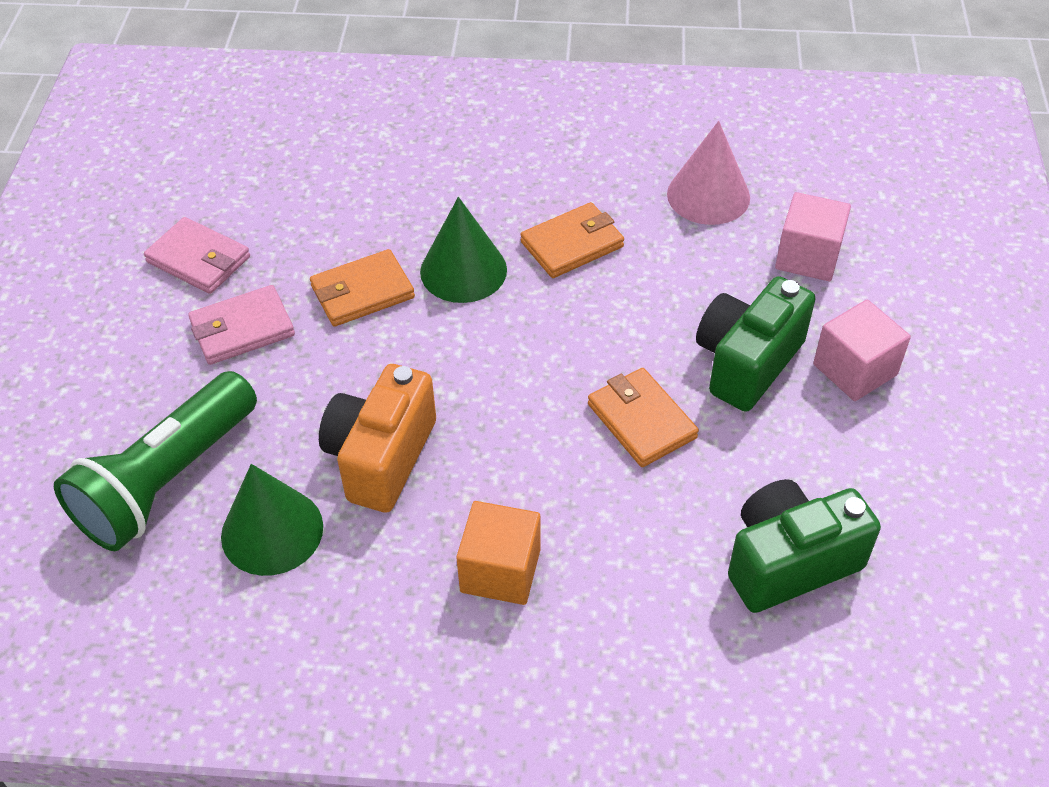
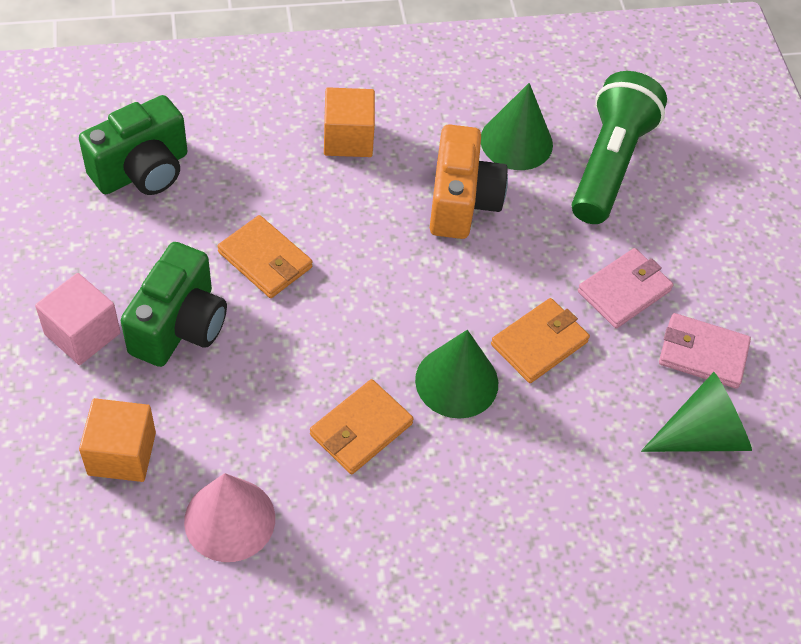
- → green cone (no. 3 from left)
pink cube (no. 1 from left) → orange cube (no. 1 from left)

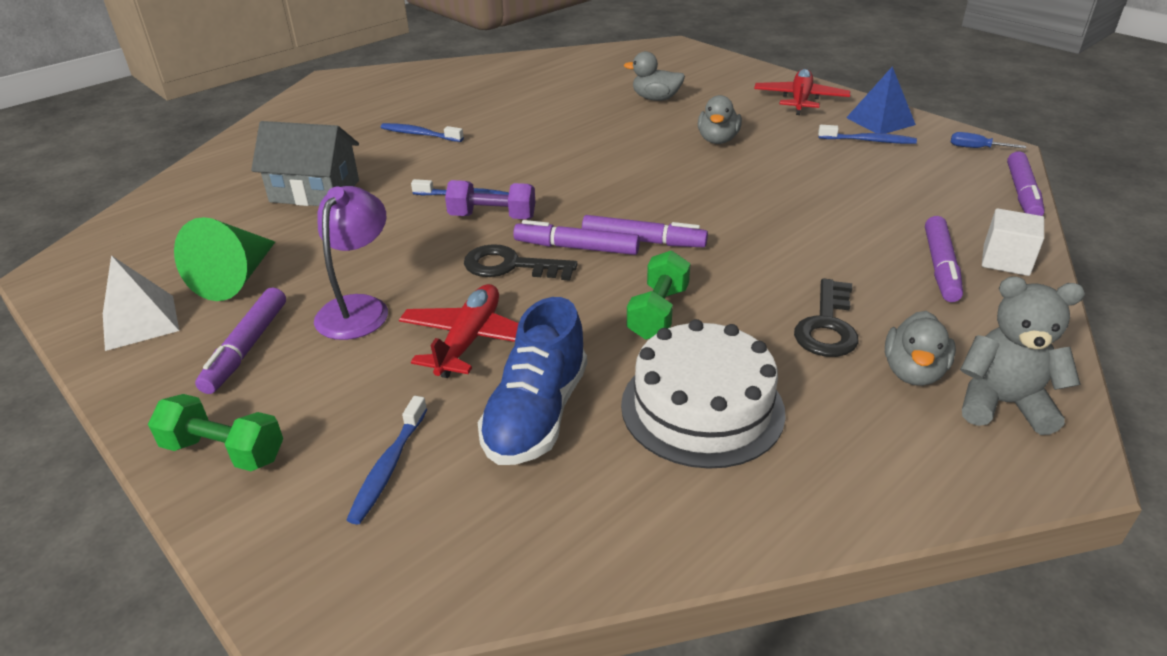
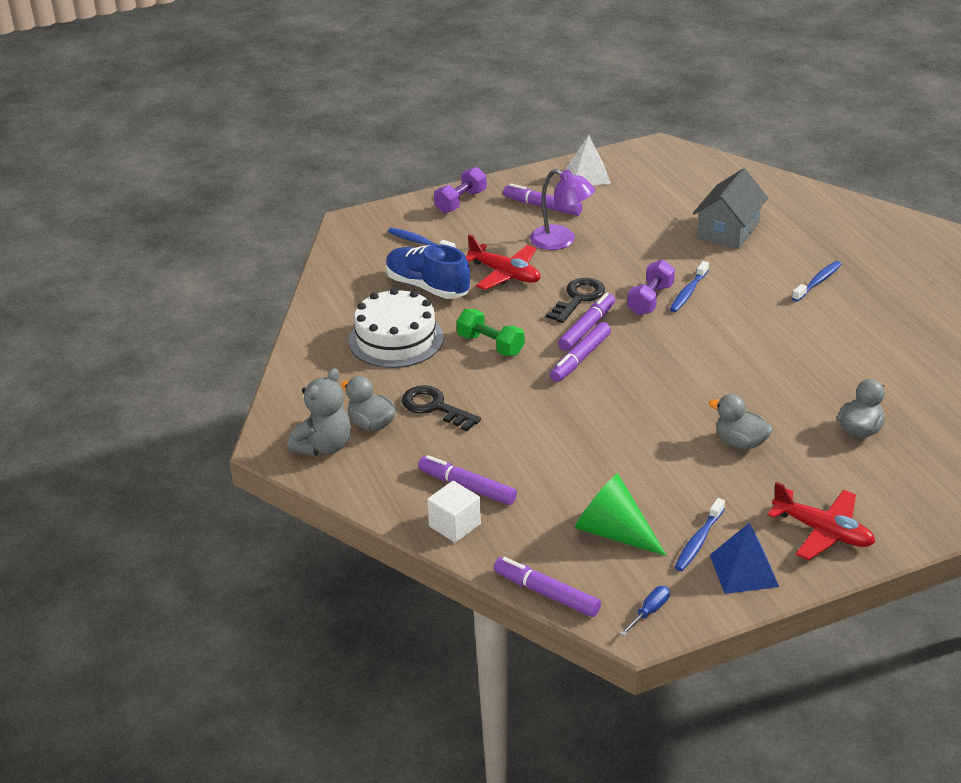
green cone, shifted
green dumbbell (no. 1 from left) → purple dumbbell (no. 1 from left)

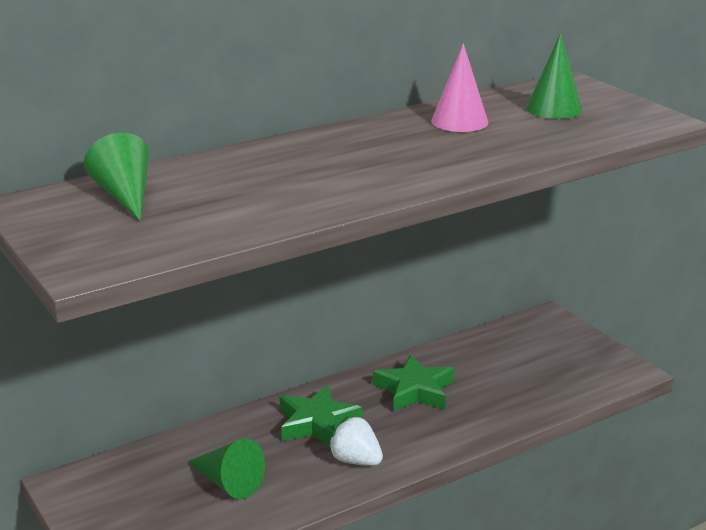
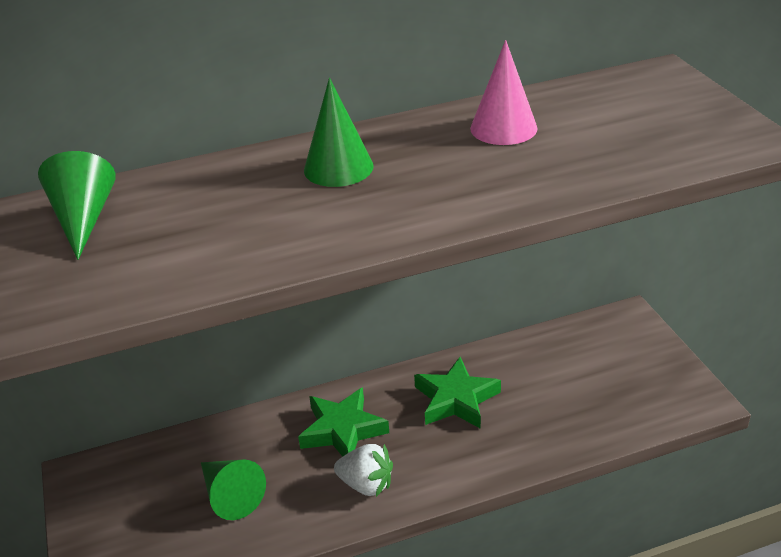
green cone (no. 3 from left), shifted
white strawberry, 150 degrees clockwise

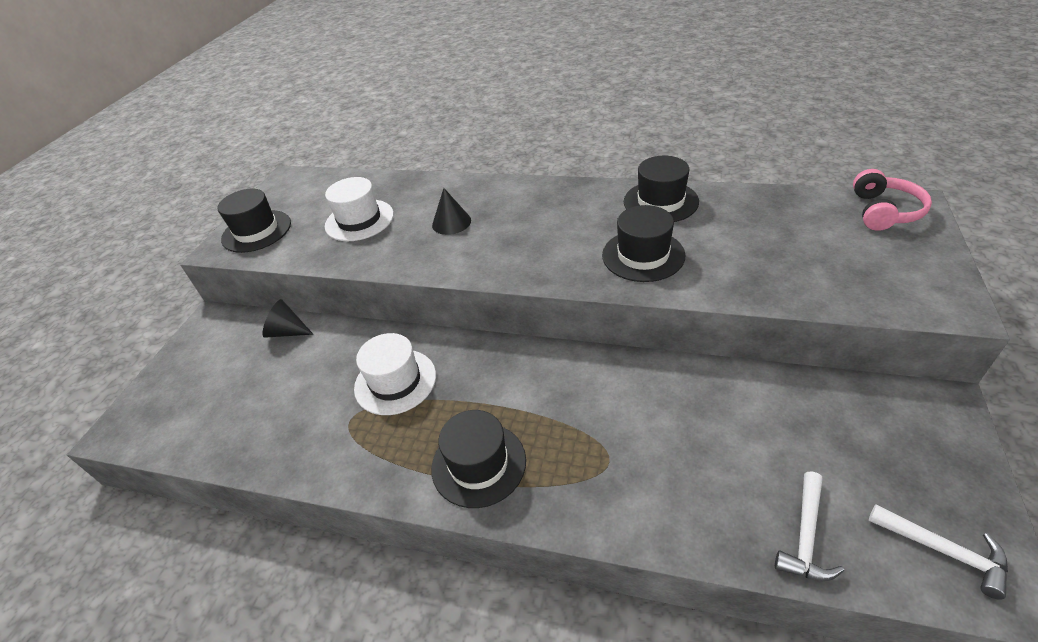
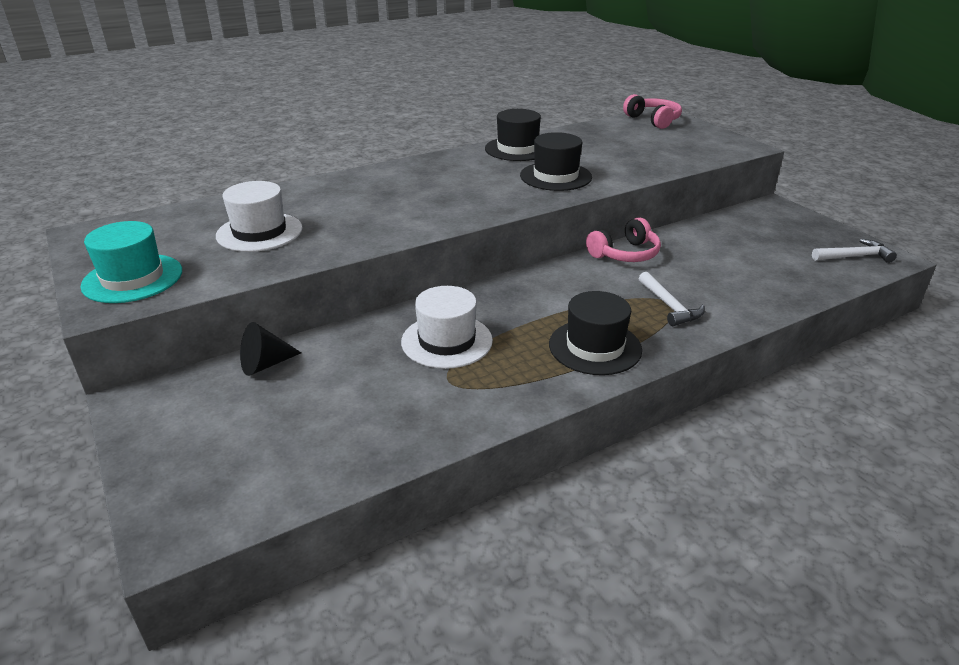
black cone (no. 2 from left) → -
- → pink headphones (no. 1 from left)
white hammer (no. 1 from left), shifted
black hat (no. 1 from left) → turquoise hat

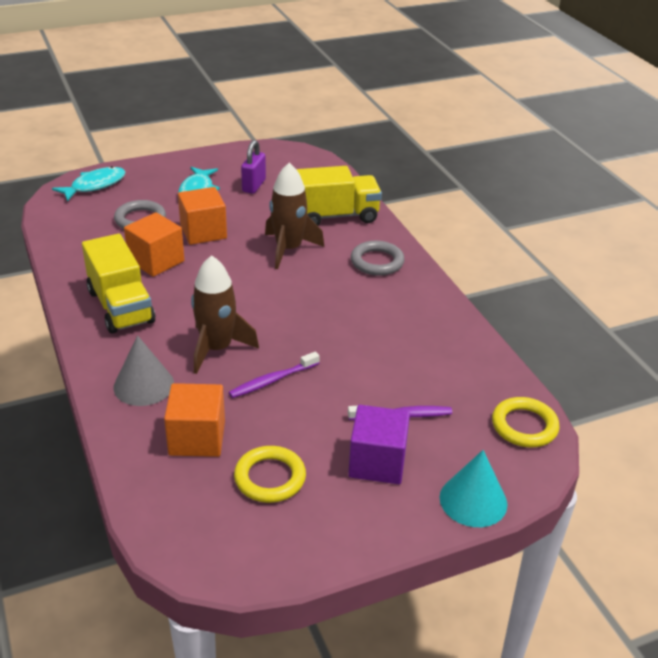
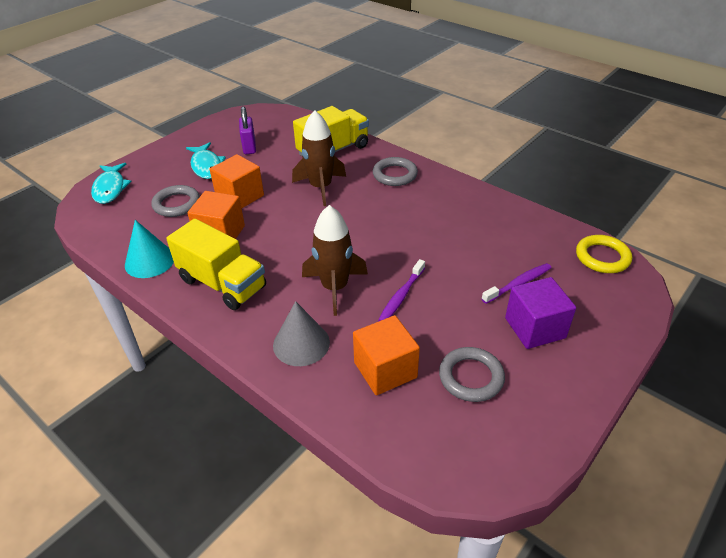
turquoise cone, shifted
yellow ring (no. 1 from left) → grey ring (no. 3 from left)
turquoise fish (no. 1 from left), 150 degrees clockwise

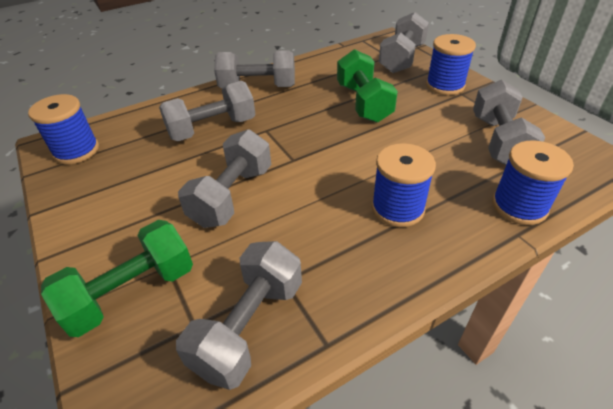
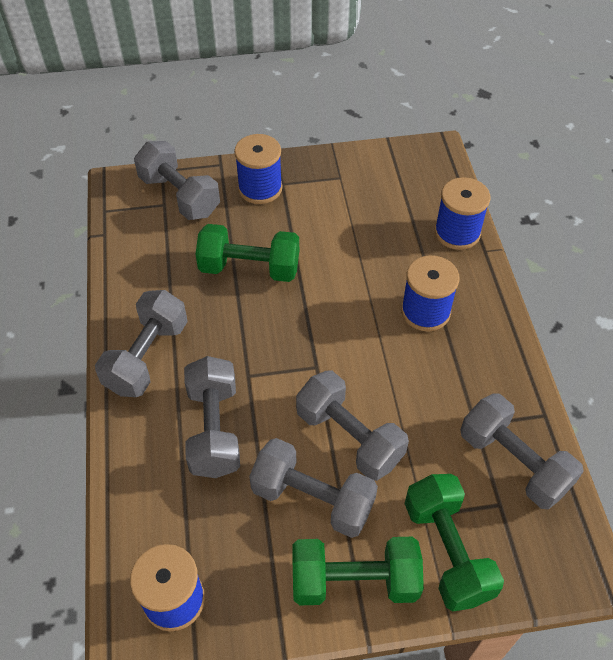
- → green dumbbell (no. 2 from left)
grey dumbbell (no. 6 from left in the first image) → grey dumbbell (no. 4 from left), shifted

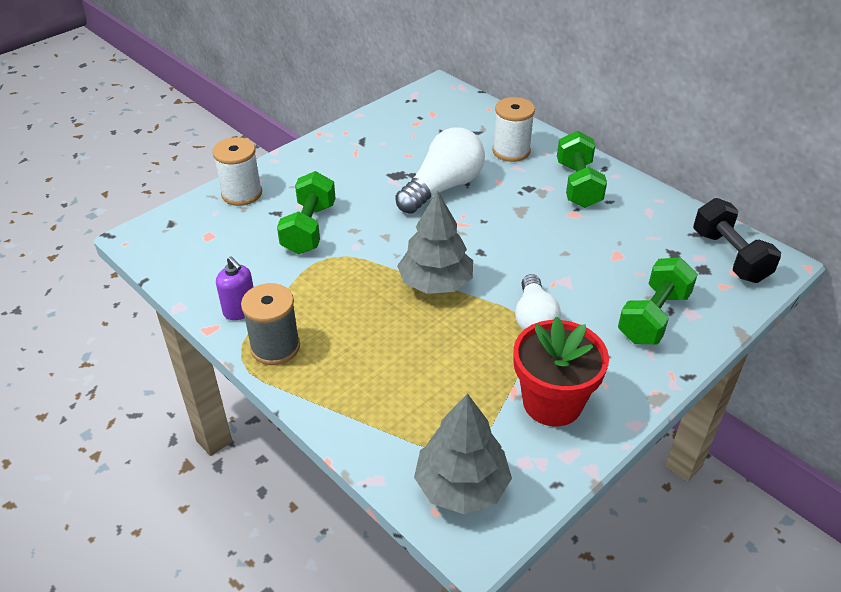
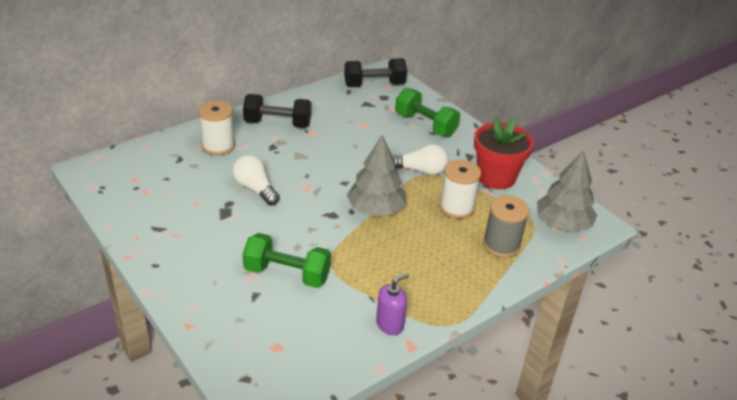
white spool (no. 1 from left in the first image) → white spool (no. 2 from left), shifted
grey spool, shifted
green dumbbell (no. 2 from left) → black dumbbell (no. 1 from left)
white light bulb (no. 1 from left), x0.65

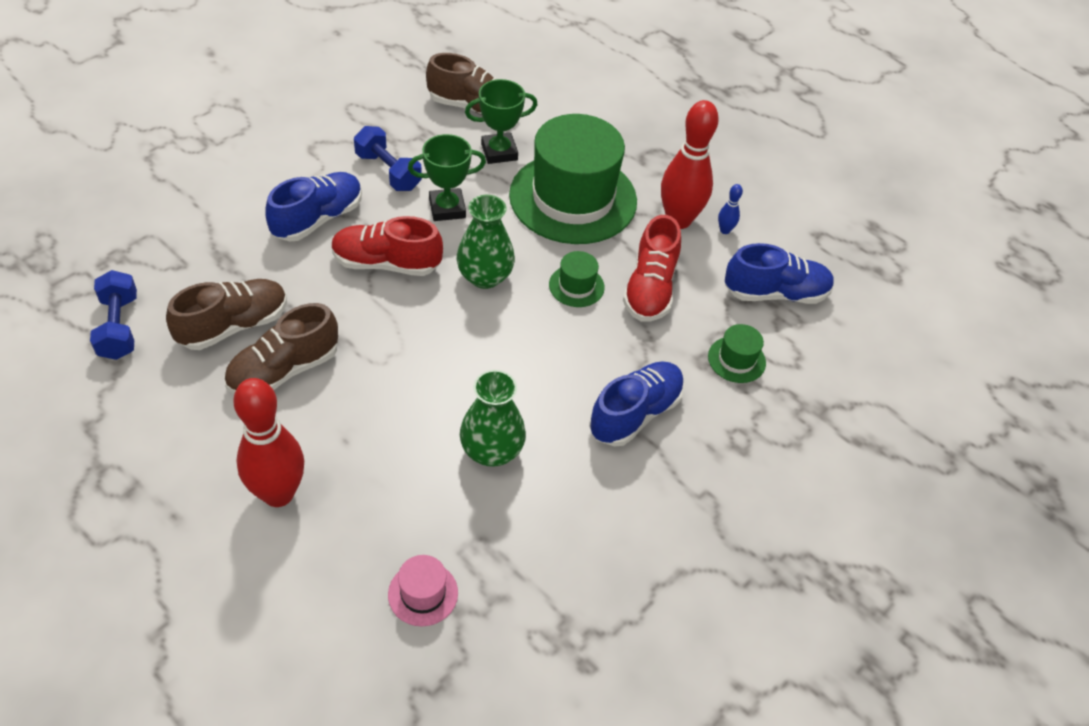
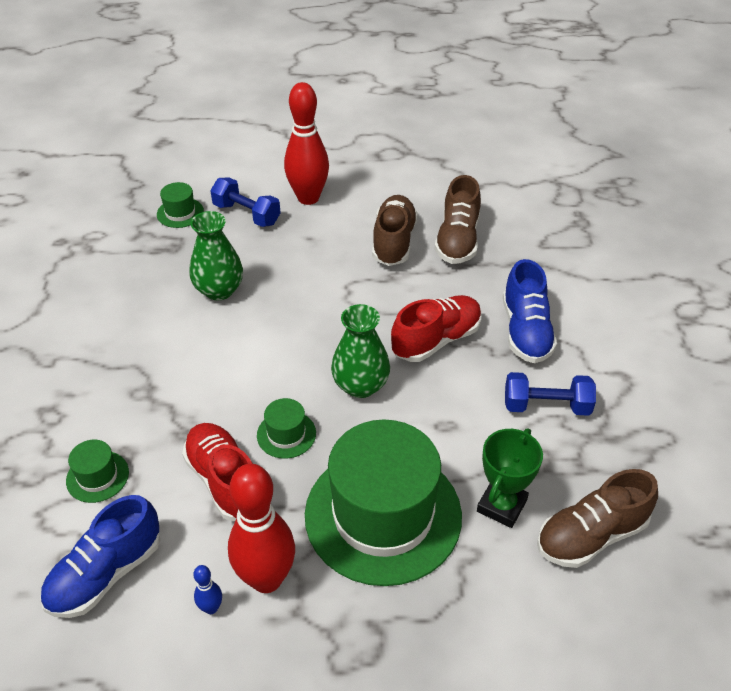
green trophy (no. 1 from left) → -
blue shoe (no. 2 from left) → -
blue dumbbell (no. 1 from left), shifted
pink hat → green hat (no. 2 from left)

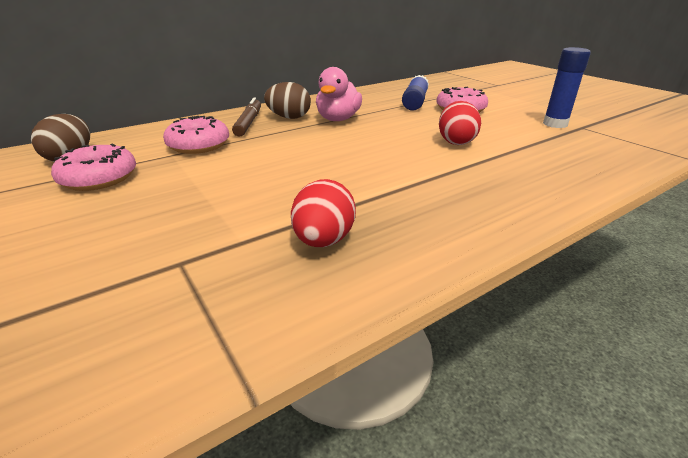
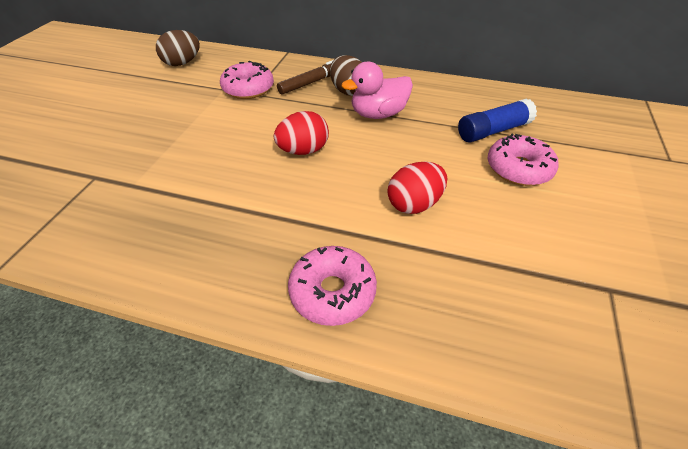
blue glue stick (no. 2 from left) → -
pink donut (no. 1 from left in the first image) → pink donut (no. 2 from left), shifted
red egg (no. 1 from left), shifted

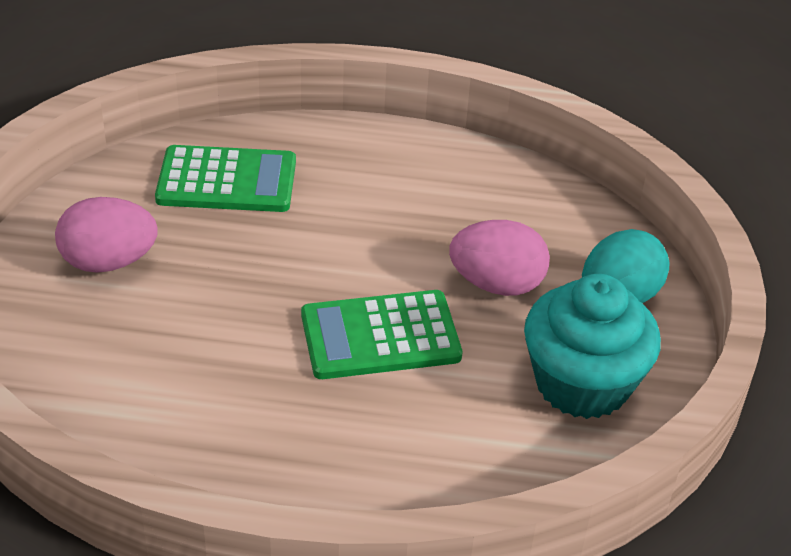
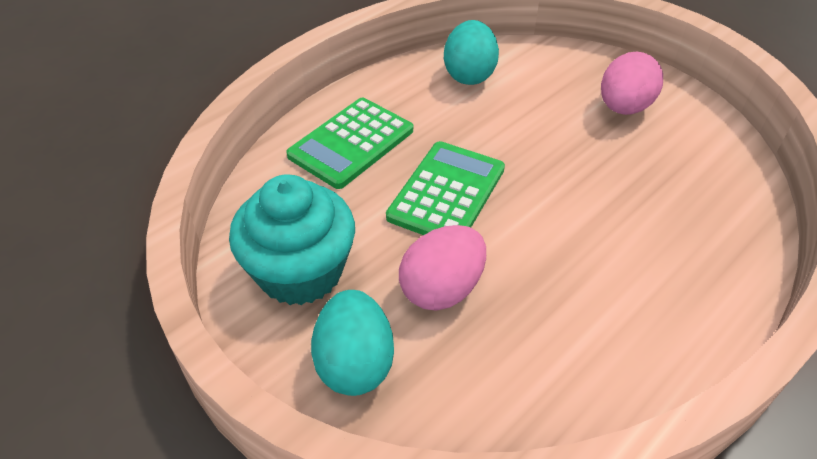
- → turquoise egg (no. 2 from left)
green calculator (no. 1 from left), shifted

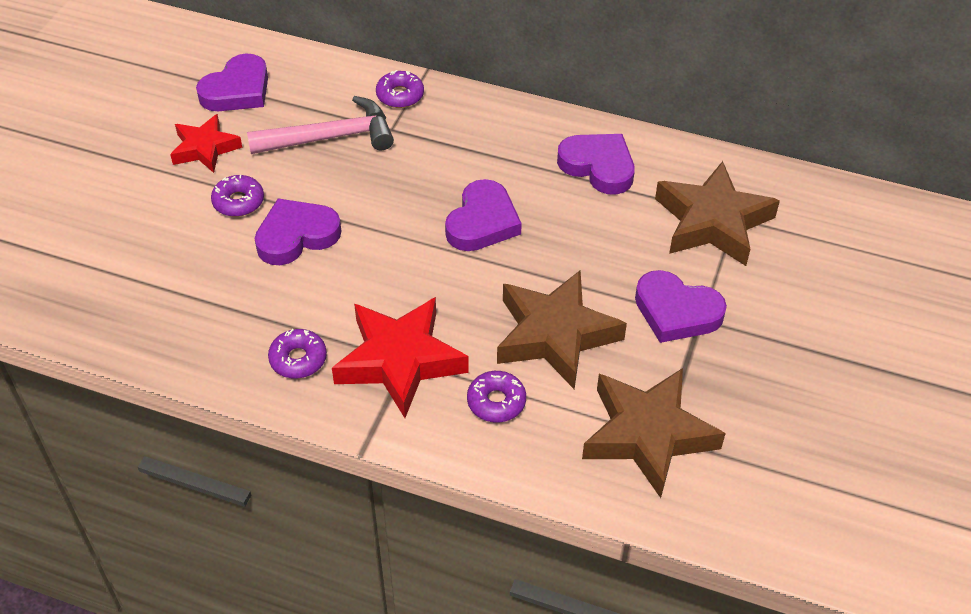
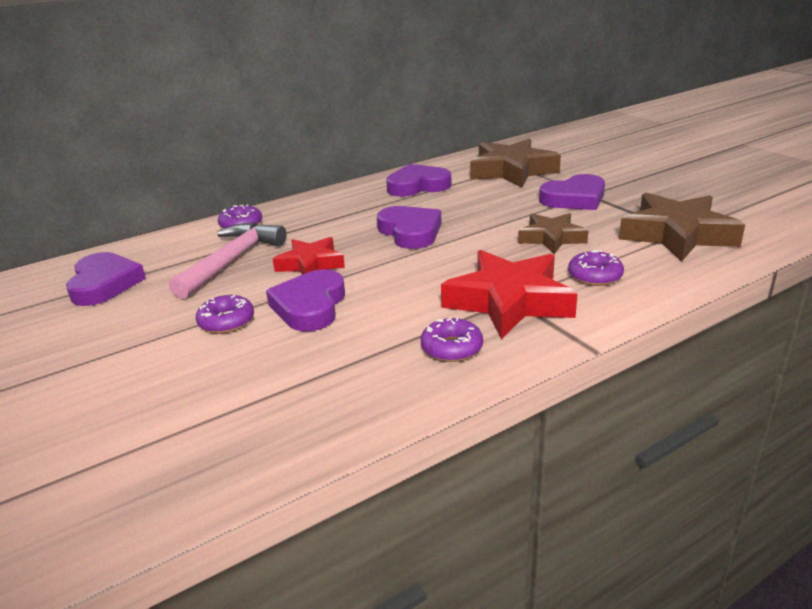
red star (no. 1 from left), shifted
brown star (no. 1 from left in the first image) → brown star (no. 2 from left), x0.61

